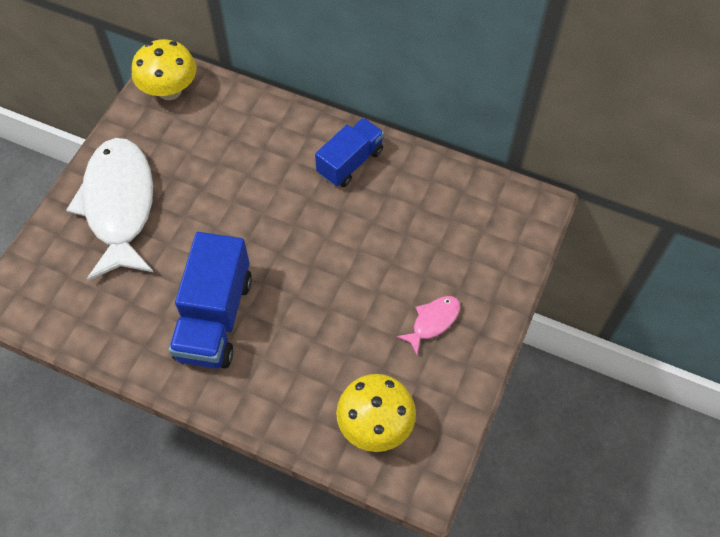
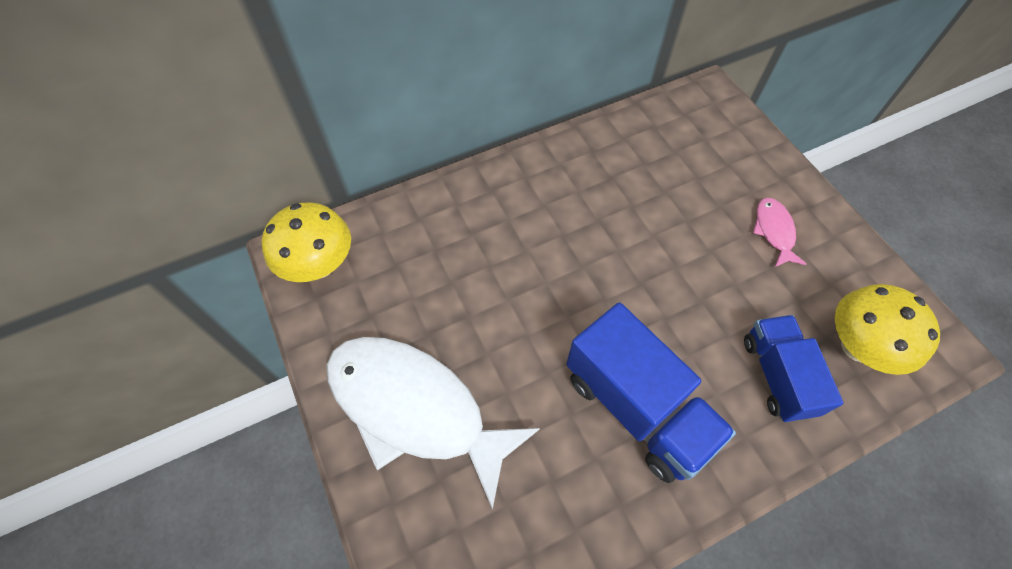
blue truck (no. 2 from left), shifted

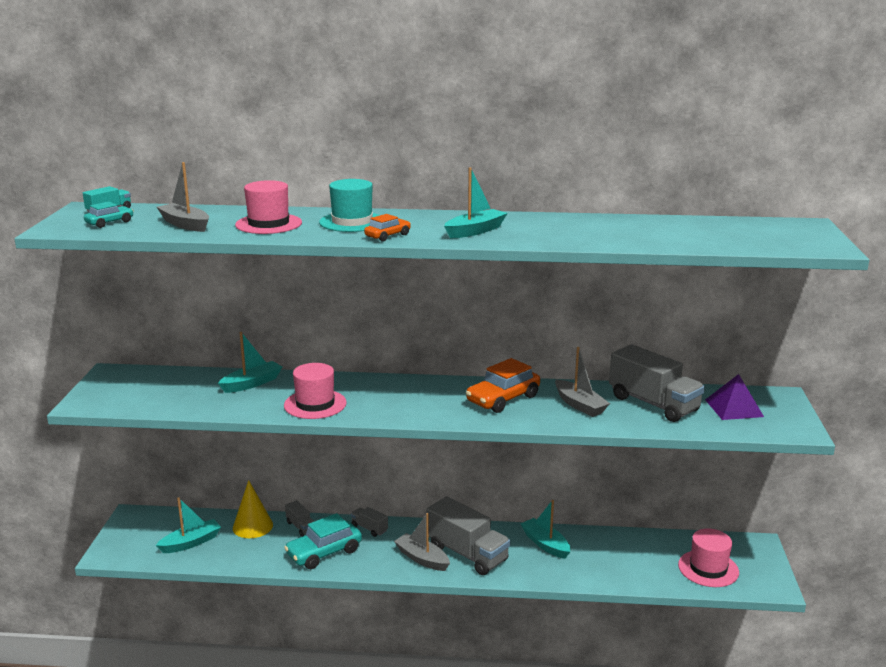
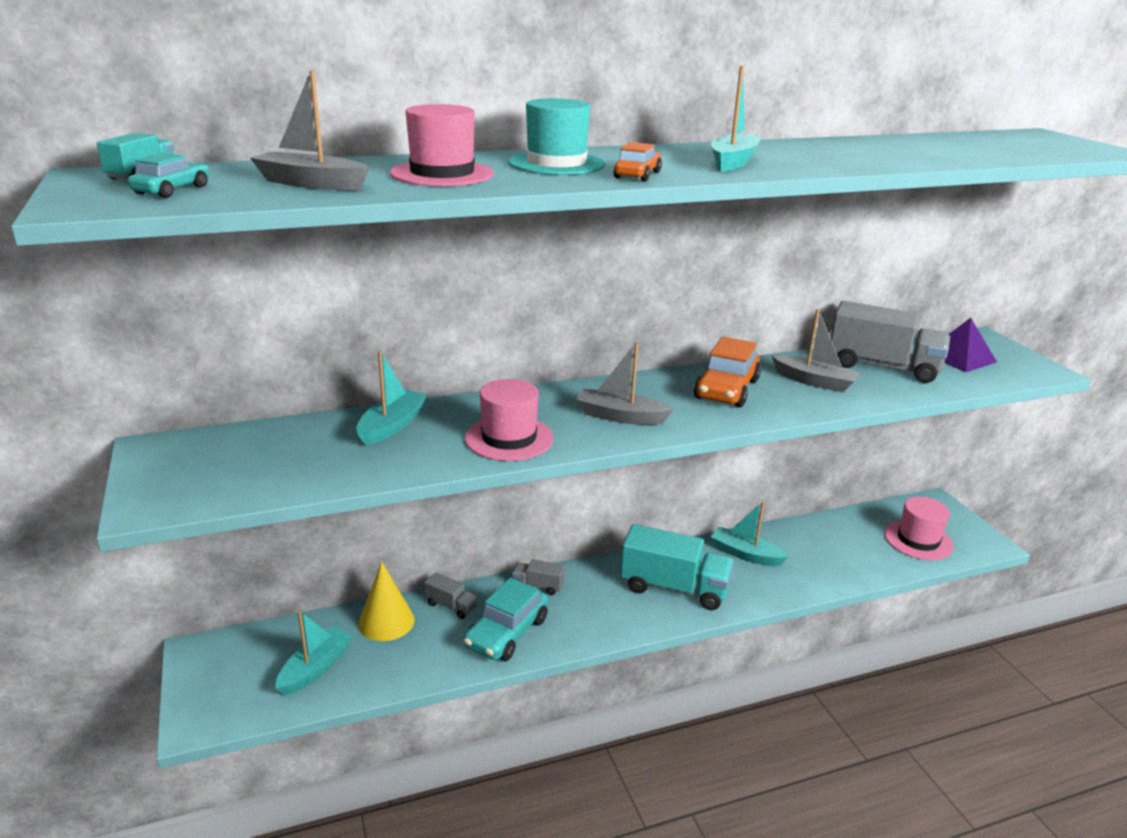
grey boat (no. 2 from left), shifted
grey truck (no. 3 from left) → turquoise truck (no. 2 from left)

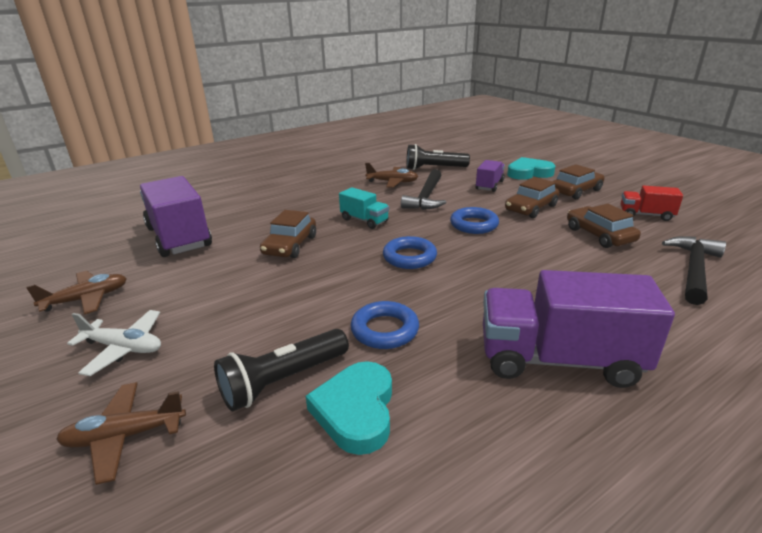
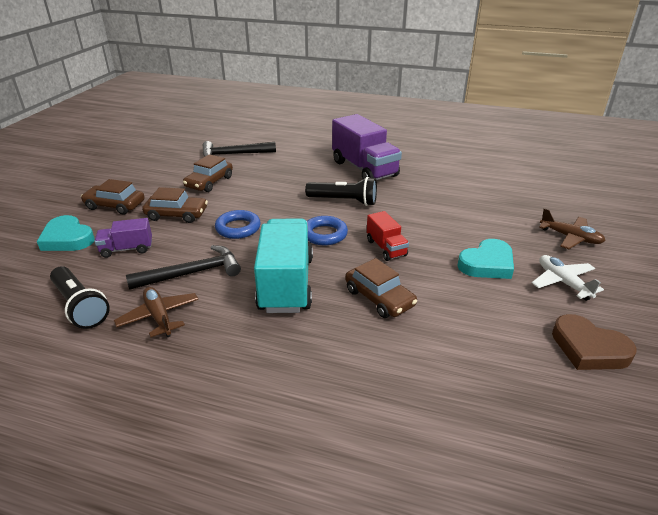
purple truck (no. 1 from left) → -
blue ring (no. 1 from left) → -
black flashlight (no. 1 from left in the first image) → black flashlight (no. 2 from left), shifted
turquoise heart (no. 1 from left in the first image) → turquoise heart (no. 2 from left), shifted
red truck, shifted
brown plane (no. 1 from left) → brown heart
brown car (no. 1 from left in the first image) → brown car (no. 4 from left), 75 degrees clockwise
turquoise truck, x1.96

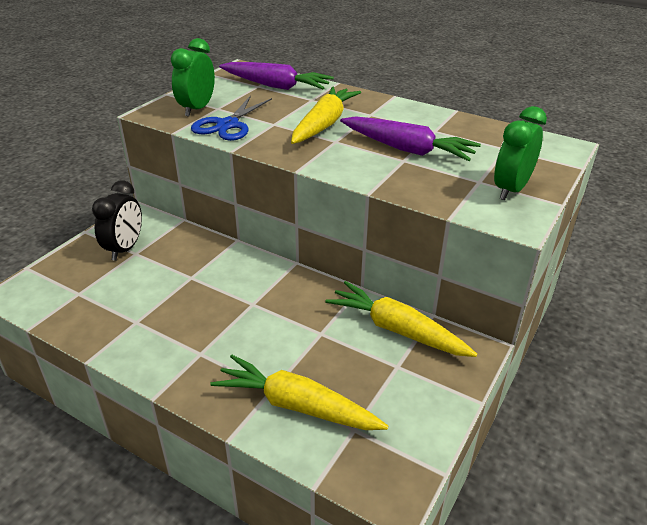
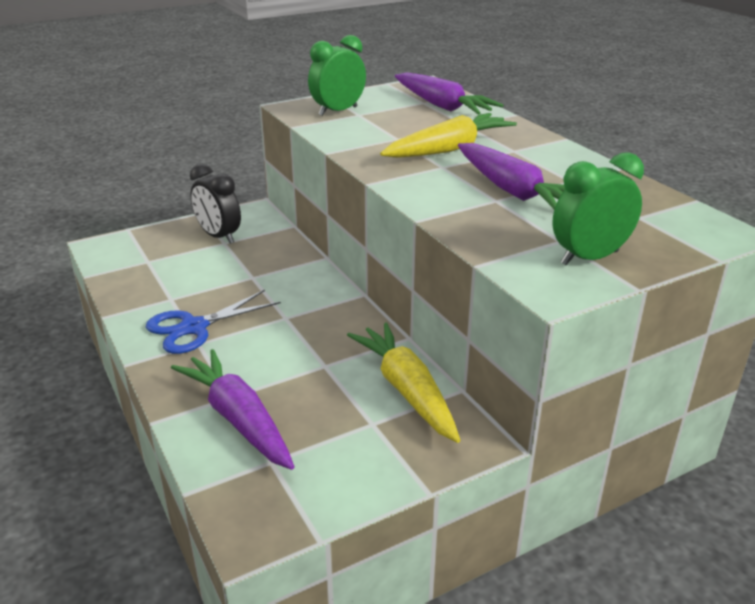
blue scissors, shifted
yellow carrot (no. 1 from left) → purple carrot (no. 1 from left)
black clock, 90 degrees clockwise

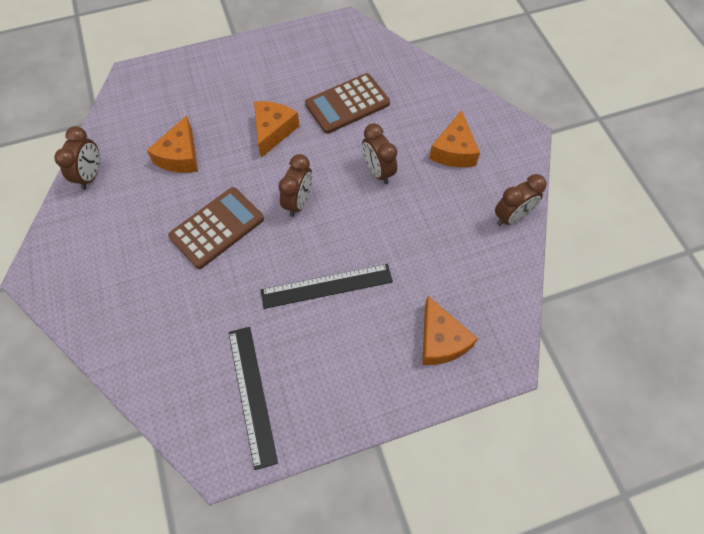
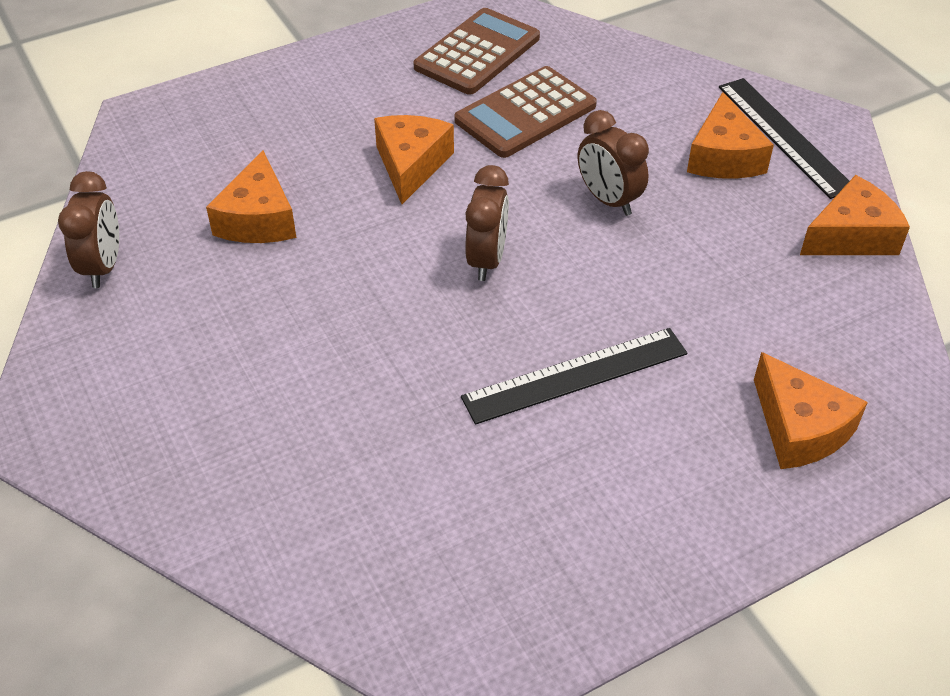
brown calculator (no. 1 from left), shifted
black ruler (no. 1 from left in the first image) → black ruler (no. 2 from left), shifted
brown clock (no. 4 from left) → orange cheese (no. 5 from left)

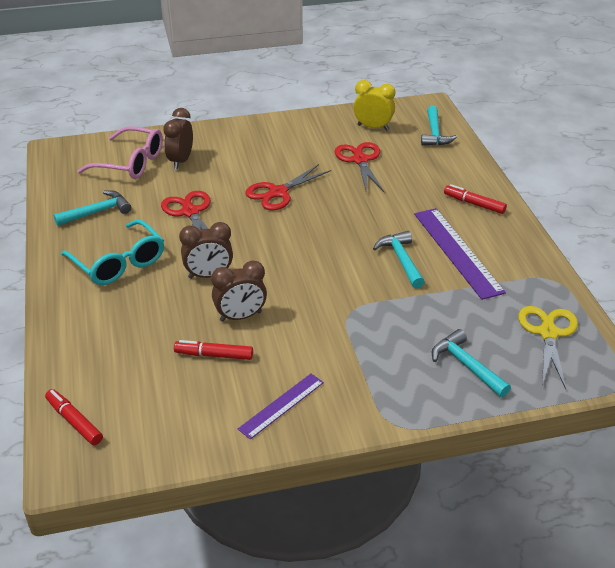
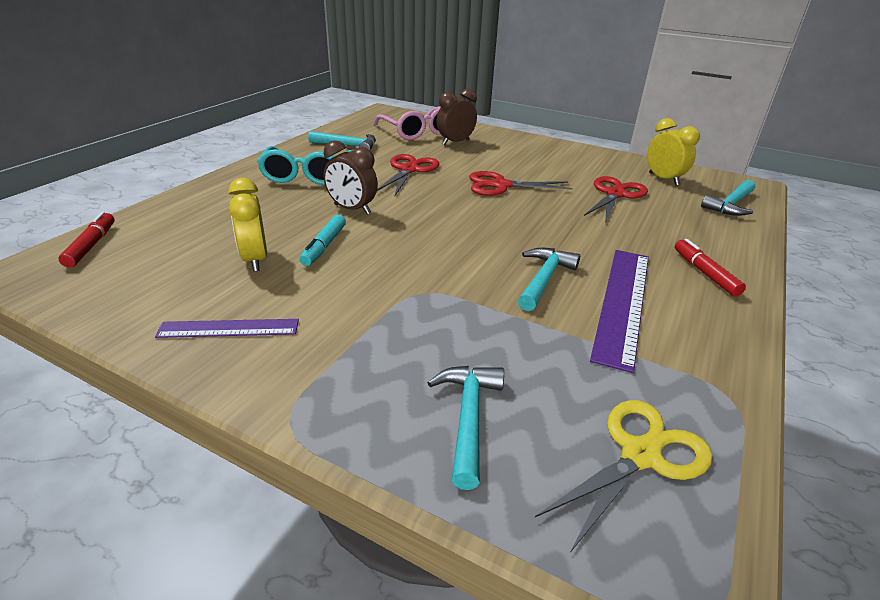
red marker (no. 2 from left) → yellow clock (no. 1 from left)
brown clock (no. 3 from left) → turquoise marker

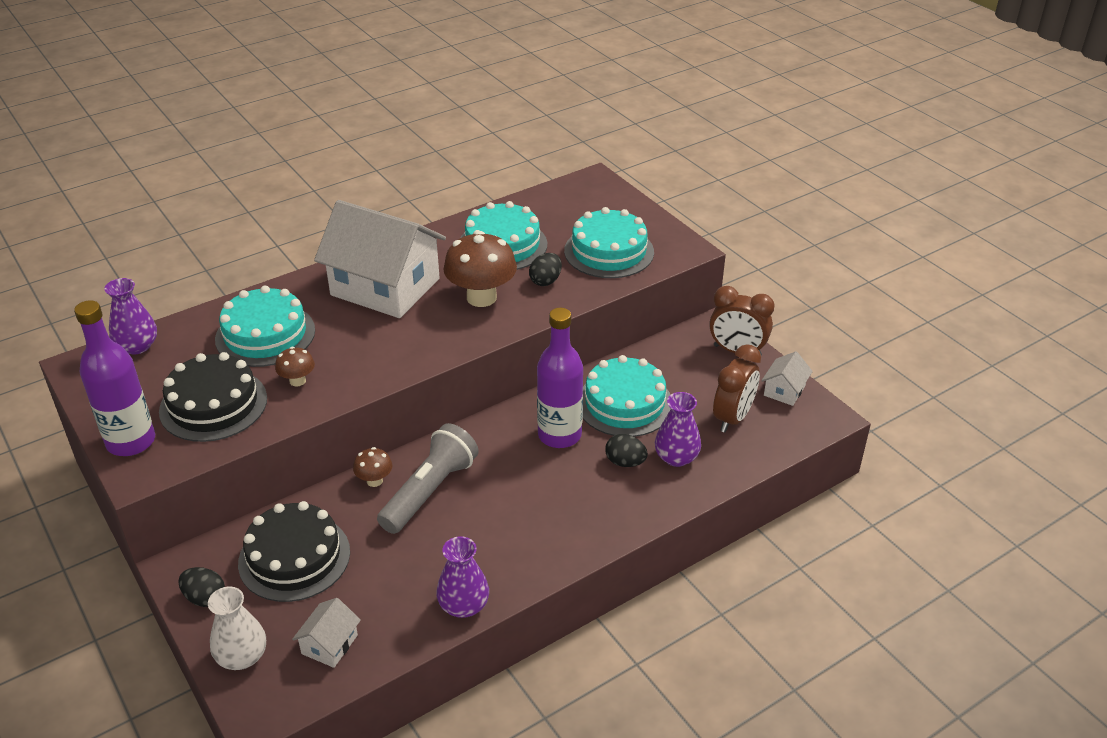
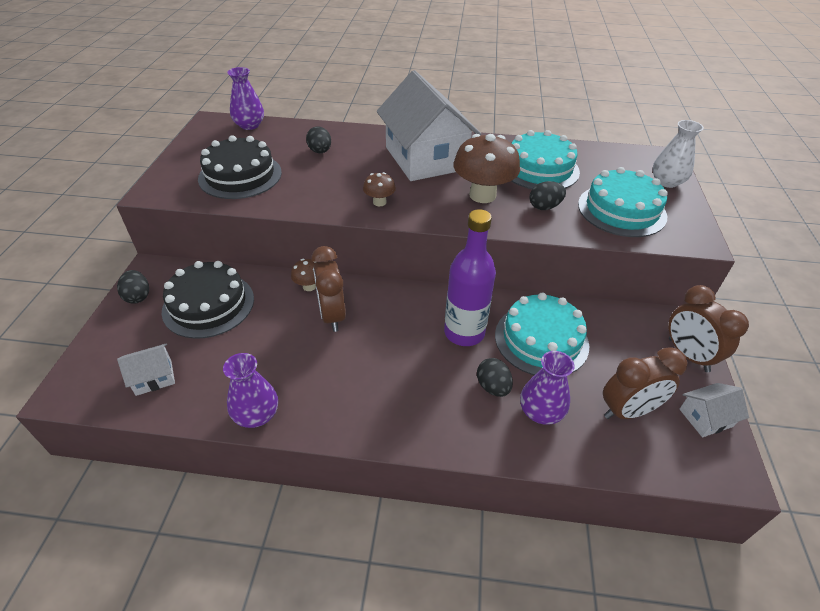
purple bottle (no. 1 from left) → -
white vase, shifted
brown mushroom (no. 1 from left in the first image) → brown mushroom (no. 2 from left), shifted
turquoise cake (no. 1 from left) → black egg (no. 2 from left)
grey flashlight → brown clock (no. 1 from left)

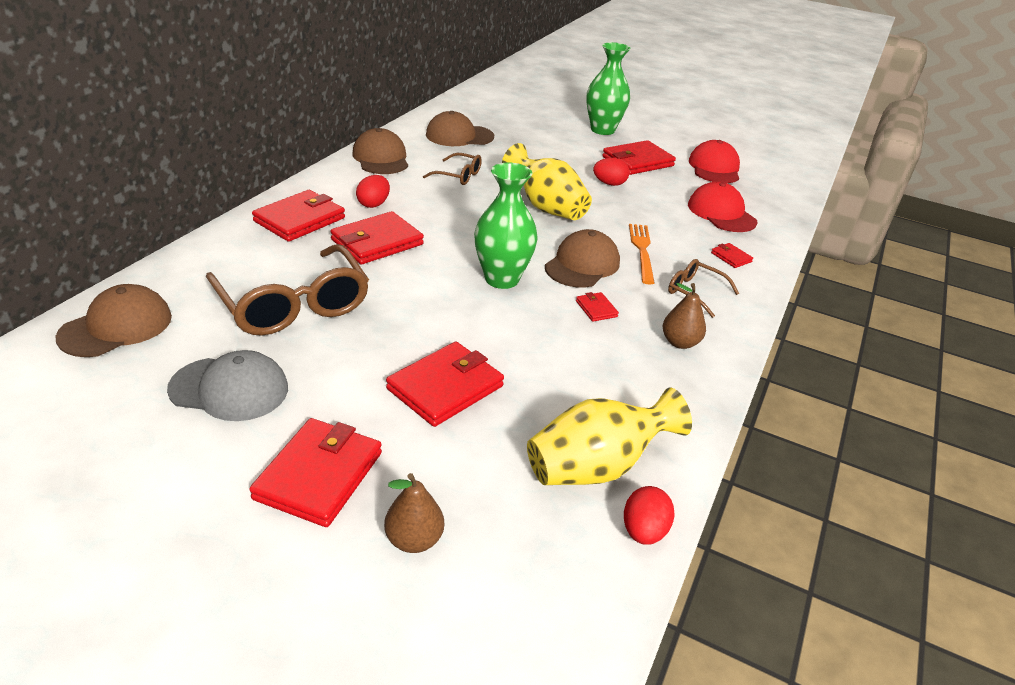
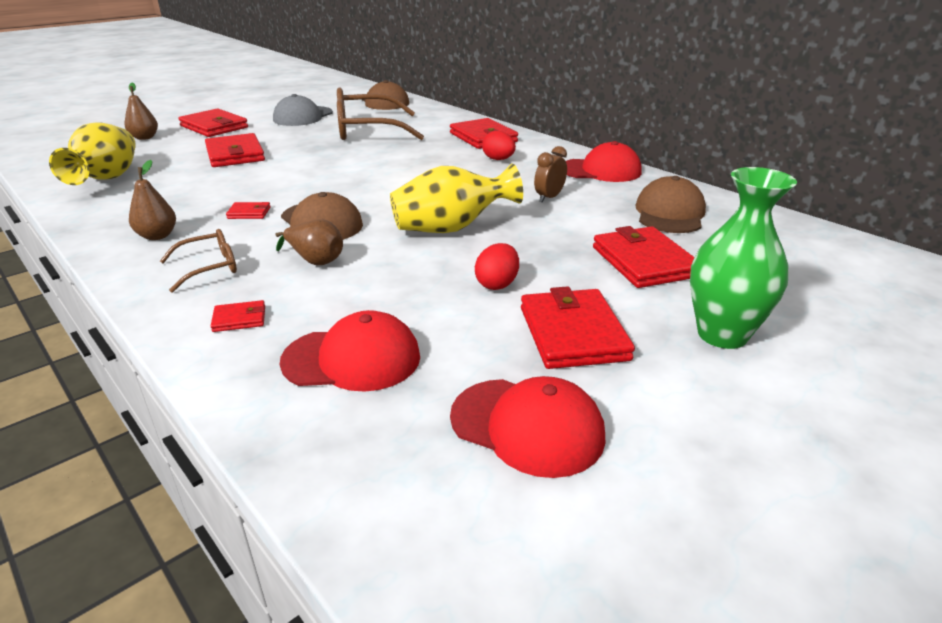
green vase (no. 1 from left) → -
red egg (no. 3 from left) → -
red wallet (no. 3 from left in the first image) → red wallet (no. 7 from left), shifted
brown glasses (no. 2 from left) → brown clock
orange fork → brown pear (no. 3 from left)
brown cap (no. 2 from left) → red cap (no. 3 from left)

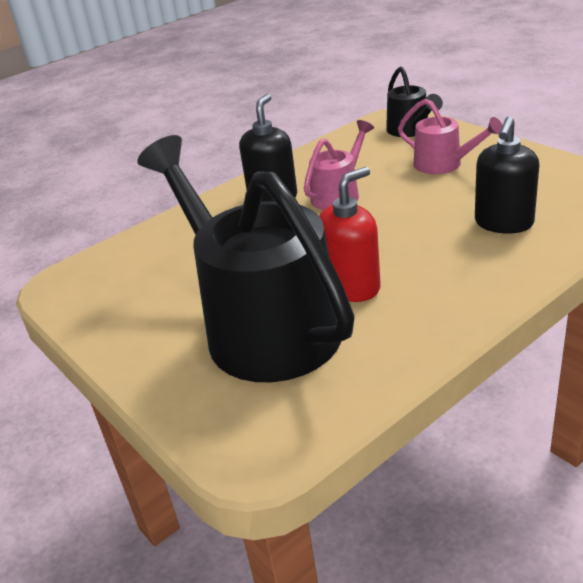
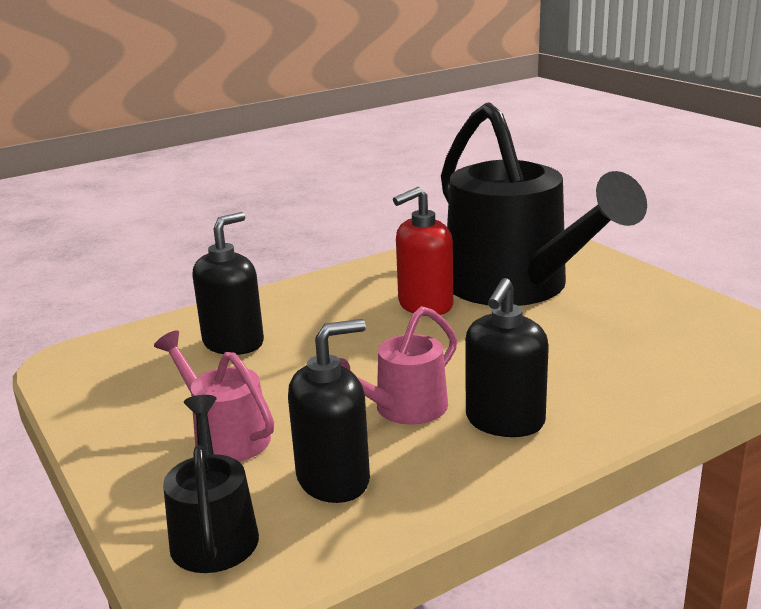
- → black soap dispenser (no. 2 from left)

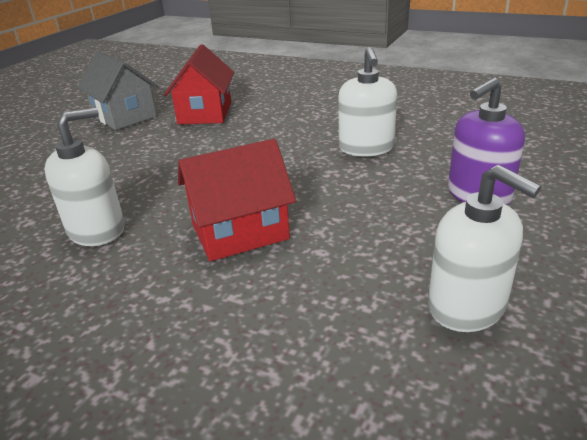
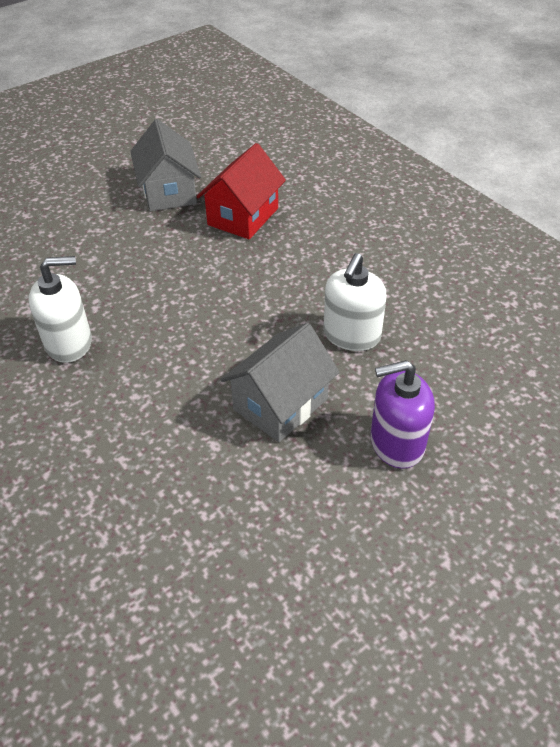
red house (no. 2 from left) → -
white soap dispenser (no. 3 from left) → -
- → grey house (no. 2 from left)

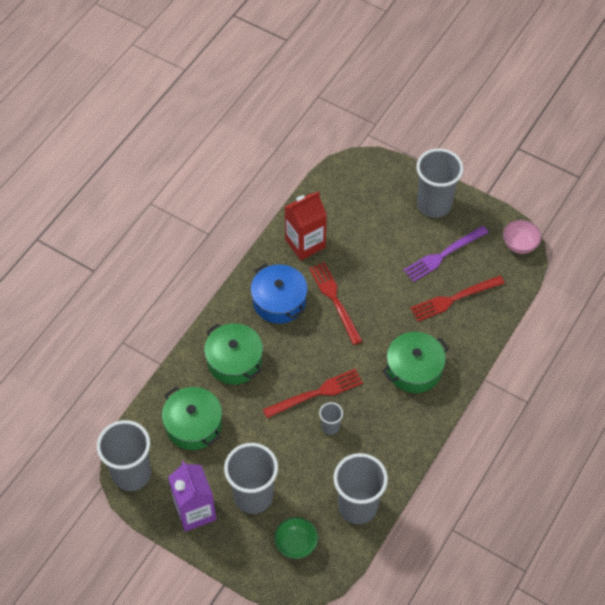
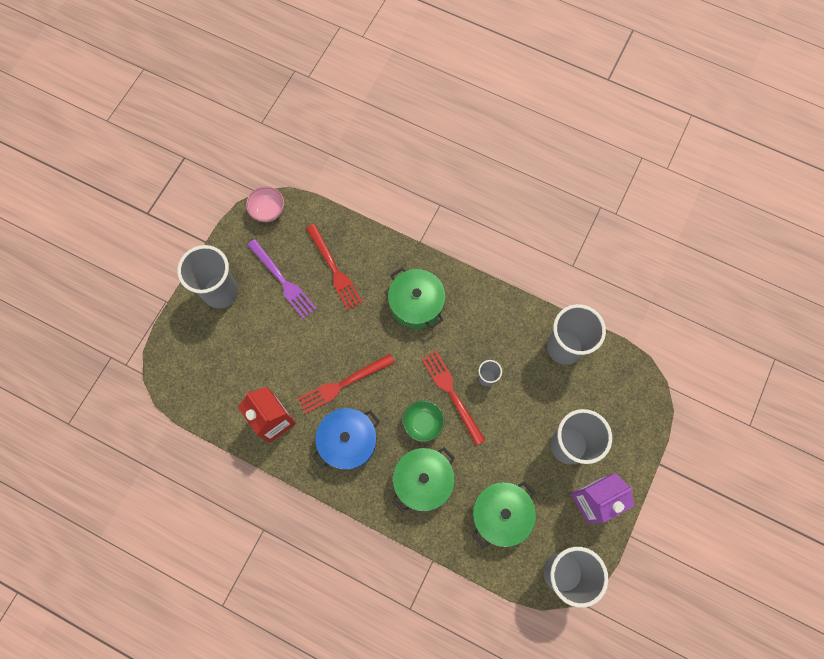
green bowl, shifted

